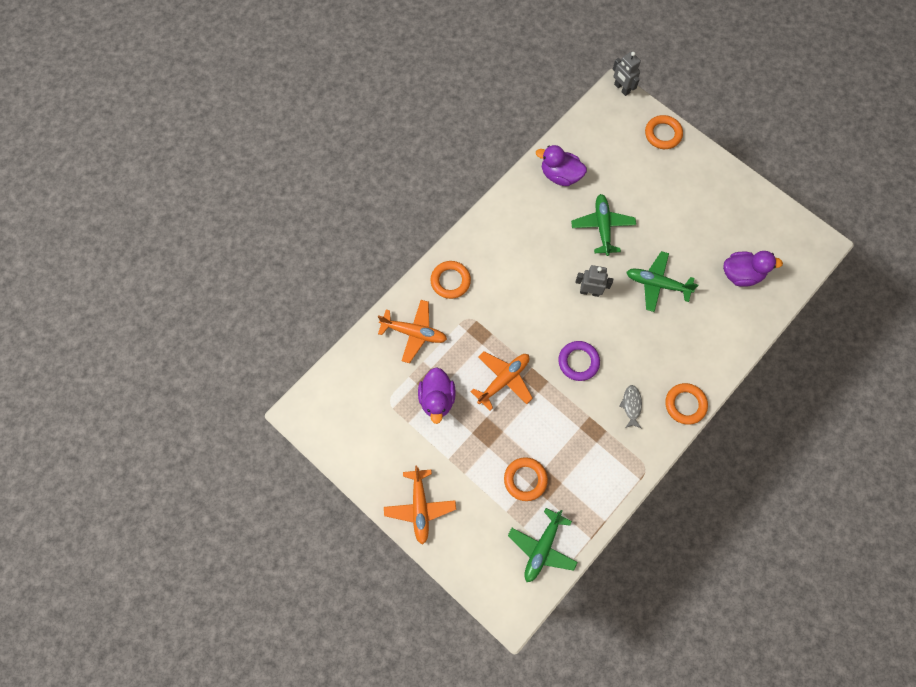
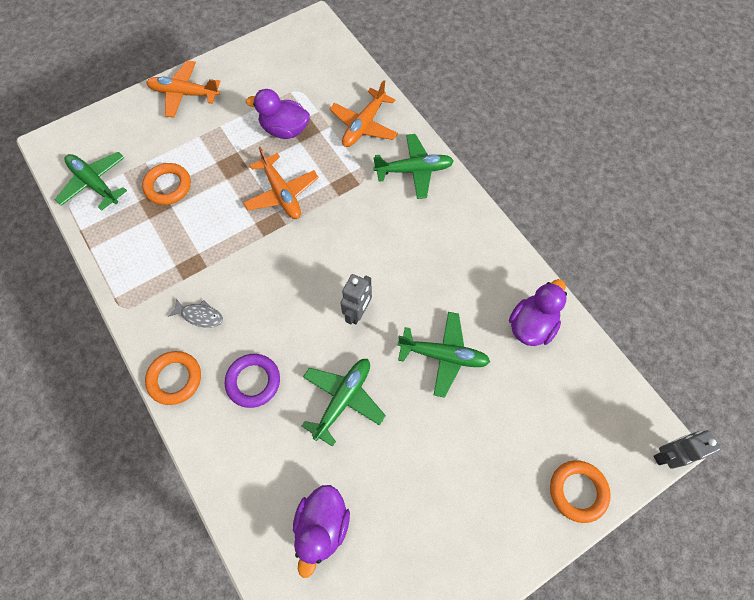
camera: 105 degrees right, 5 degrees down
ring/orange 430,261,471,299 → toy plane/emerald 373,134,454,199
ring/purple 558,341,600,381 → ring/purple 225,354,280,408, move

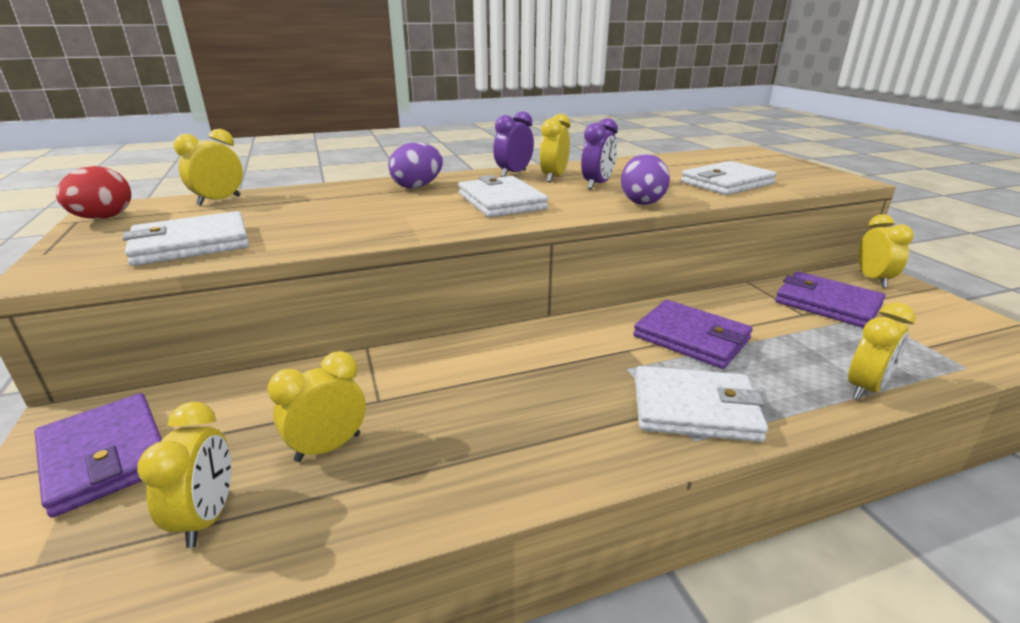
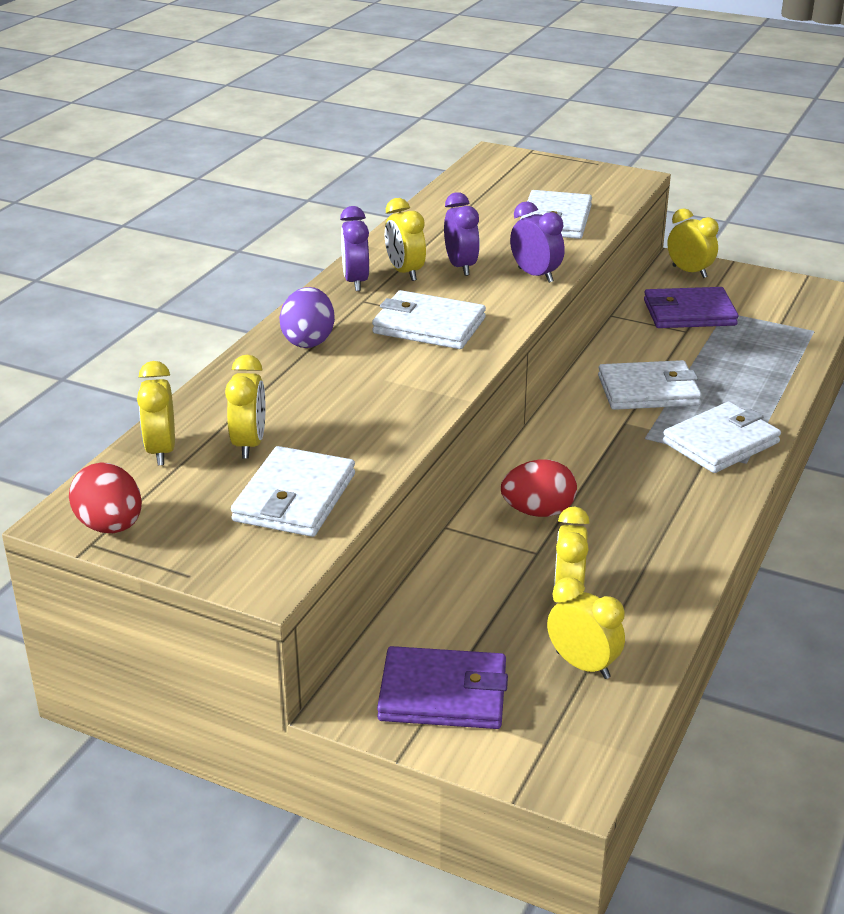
camera: 45 degrees left, 5 degrees up
egg/purple 621,154,670,205 → clock/purple 510,201,565,283
billfold/purple 633,300,753,369 → billfold/pure white 598,360,702,410
clock/golden 848,302,916,400 → clock/golden 225,355,266,459, move
- → egg/scarlet 501,460,577,517

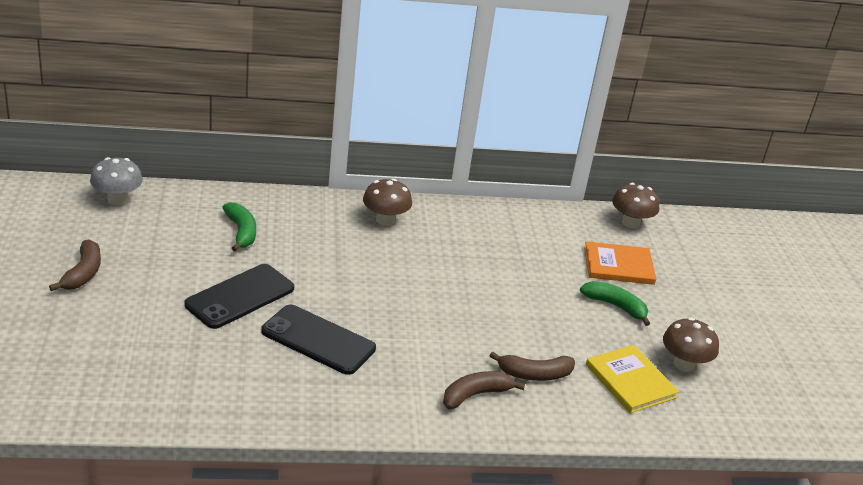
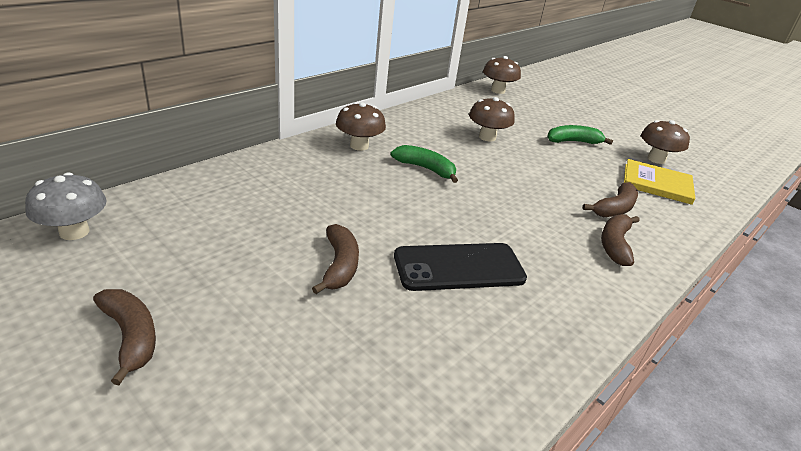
camera: 40 degrees left, 0 degrees up
smartphone/jet-black 184,264,294,329 → banana fruit/brown 312,224,359,294
banana fruit/emerald 222,202,256,251 → banana fruit/emerald 390,145,458,183, move
book/orange 584,241,657,285 → -
- → fungus/brown 469,97,515,142

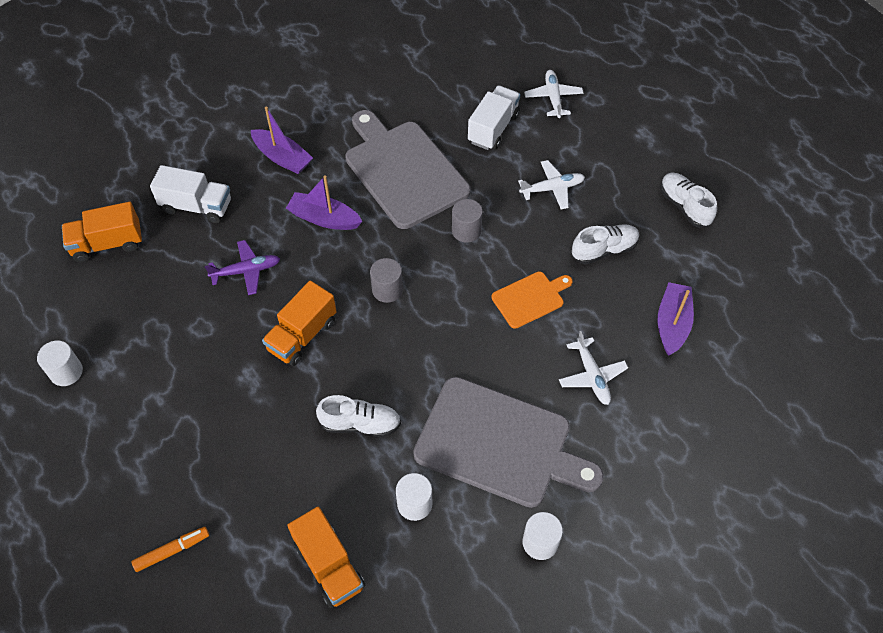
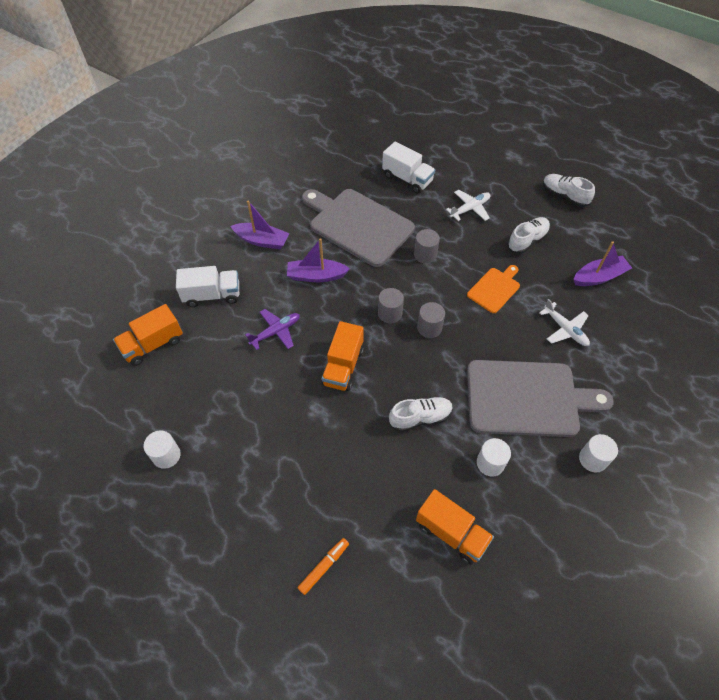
camera: 20 degrees left, 0 degrees up
truck/pure white 468,86,520,150 → truck/pure white 382,142,435,193, 120 degrees clockwise
toy plane/pure white 524,70,583,118 → -
boat/purple 658,282,694,355 → boat/purple 573,241,632,286, 75 degrees clockwise
- → solid cylinder/gray 417,302,445,338

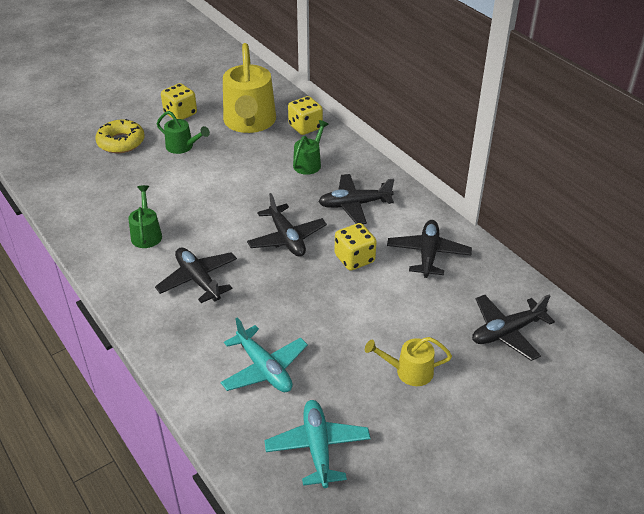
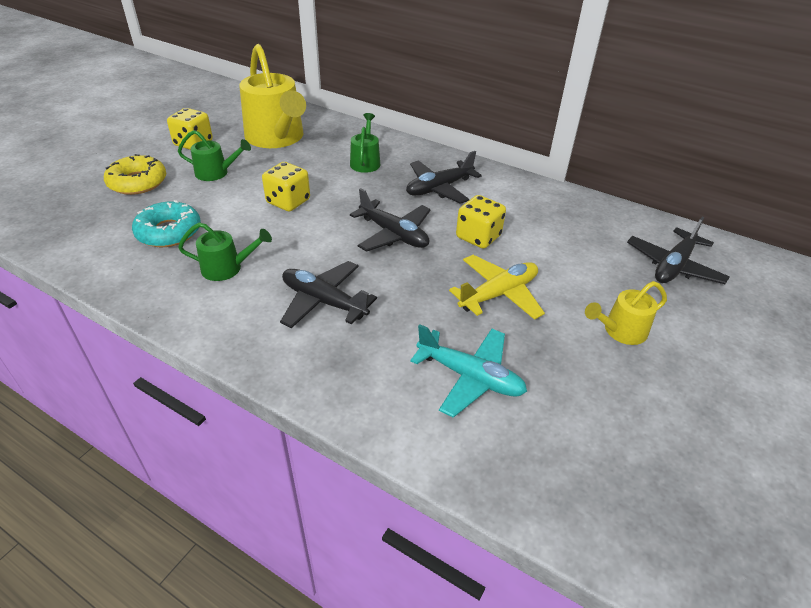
camera: 25 degrees left, 0 degrees up
watering pot/emerald 128,185,162,248 → watering pot/emerald 178,223,272,281, 120 degrees clockwise
toy plane/aqua 264,400,371,488 → -
die/golden 288,96,323,135 → die/golden 262,162,310,212, move
toy plane/jet-black 387,220,472,278 → -
- → doughnut/aqua 132,200,201,247
- → toy plane/golden 449,255,545,320

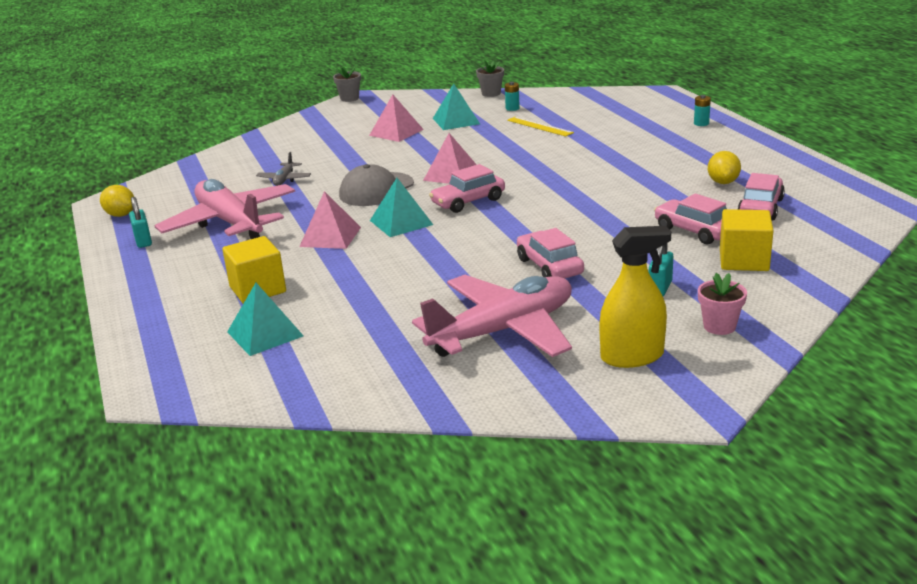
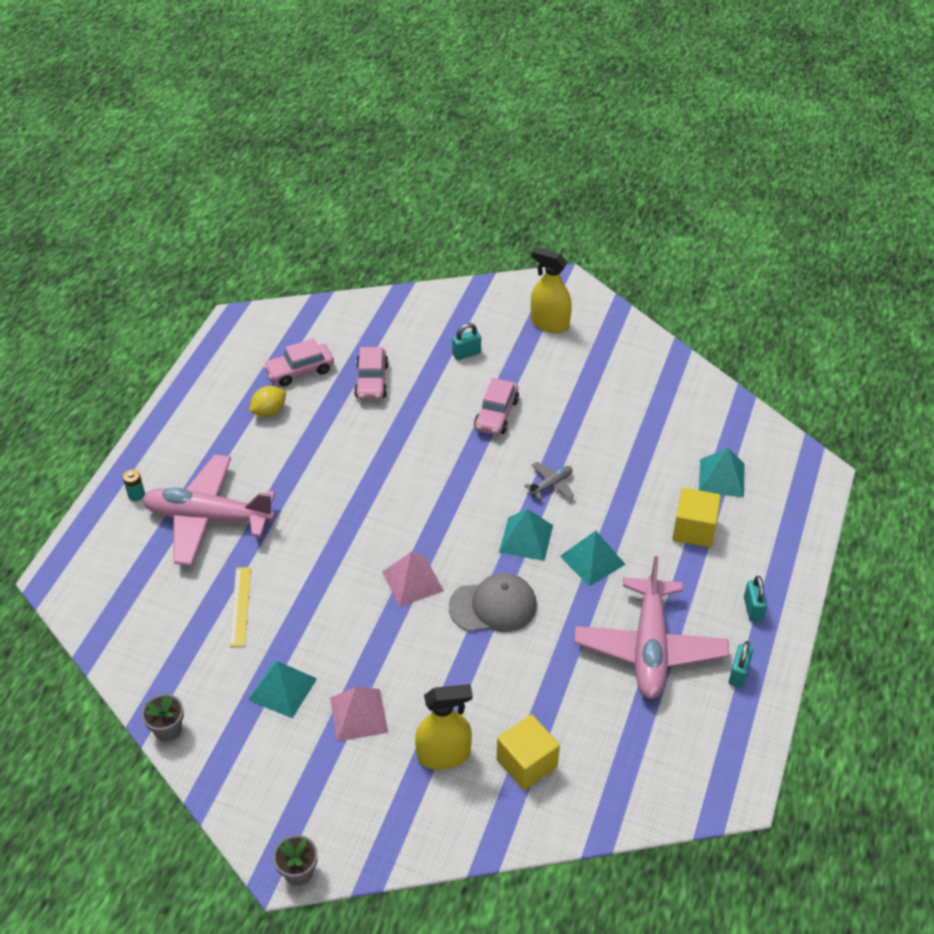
camera: 140 degrees left, 20 degrees up
toy lemon/golden 100,185,134,217 → -
toy plane/gray 256,152,311,186 → toy plane/gray 524,462,574,500, move
solid pyramid/rosy 299,191,361,249 → solid pyramid/aqua 560,531,626,587
toy plane/rosy 412,275,572,357 → toy plane/rosy 142,455,275,566, move
automobile/rosy 429,164,505,213 → -
power cell/aqua 505,82,520,111 → -
flower pot/rosy 698,273,747,335 → -
solid cube/golden 720,209,773,271 → solid cube/golden 497,714,560,790, move
- → sprayer/golden 415,684,473,770
- → lock/aqua 744,576,767,622

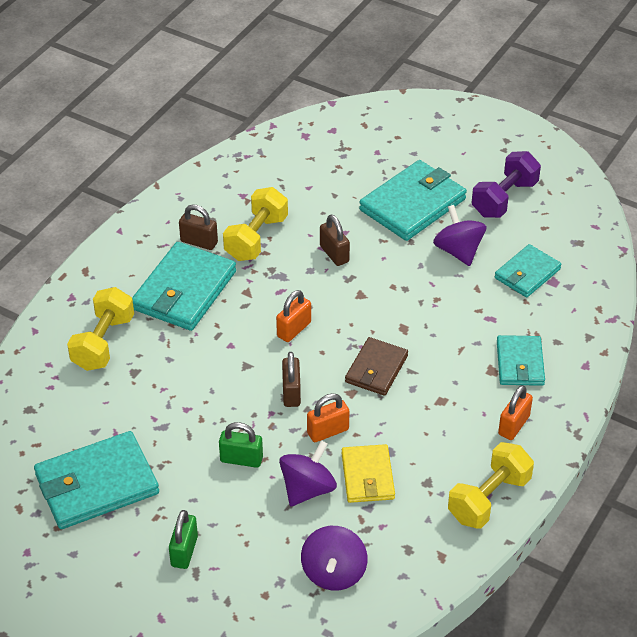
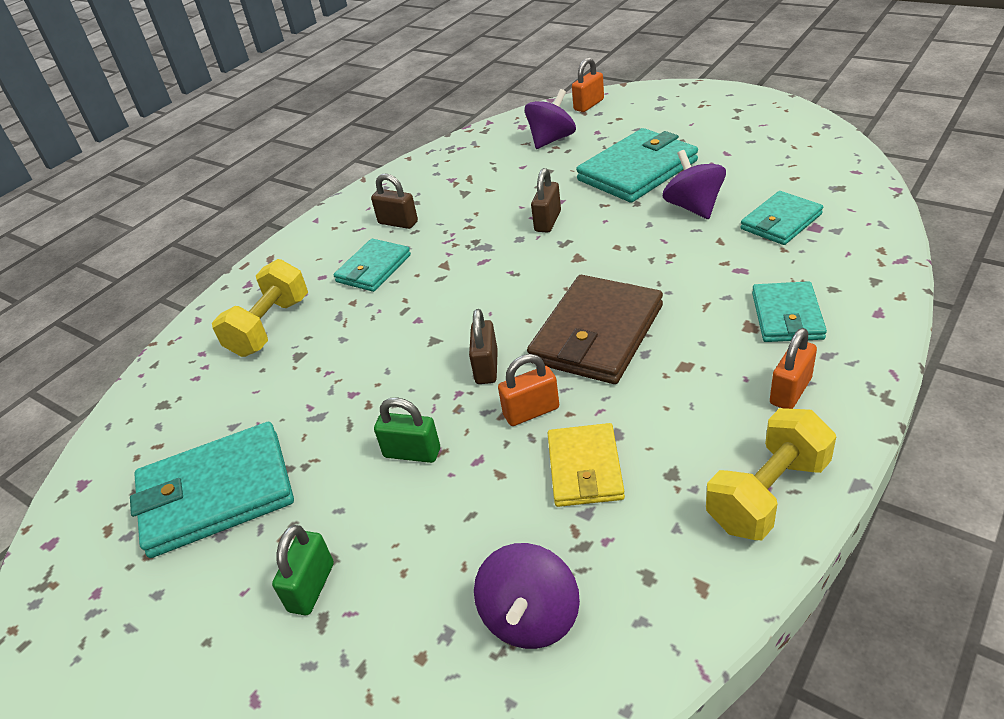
camera: 10 degrees right, 5 degrees down
billfold/aqua 132,242,236,331 → billfold/aqua 333,239,411,292, x0.61
free weight/golden 223,187,288,261 → -
lock/orange 276,290,311,342 → lock/orange 572,58,604,112, move
spinning top/purple 279,440,337,507 → spinning top/purple 525,89,576,149, move
lock/brown 320,215,350,266 → lock/brown 531,168,561,233, 45 degrees clockwise
billfold/brown 345,337,408,396 → billfold/brown 527,275,663,384, x1.65
free weight/purple 472,151,541,218 → -

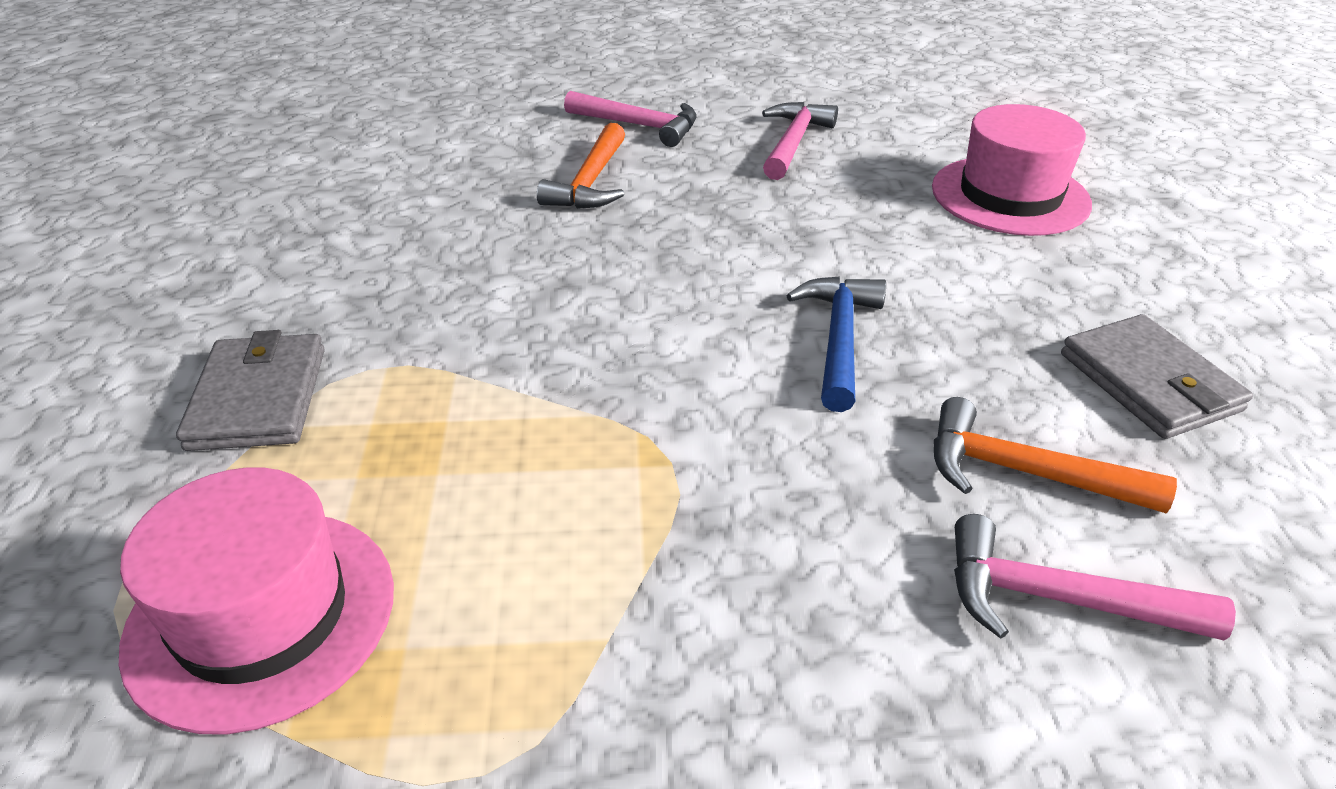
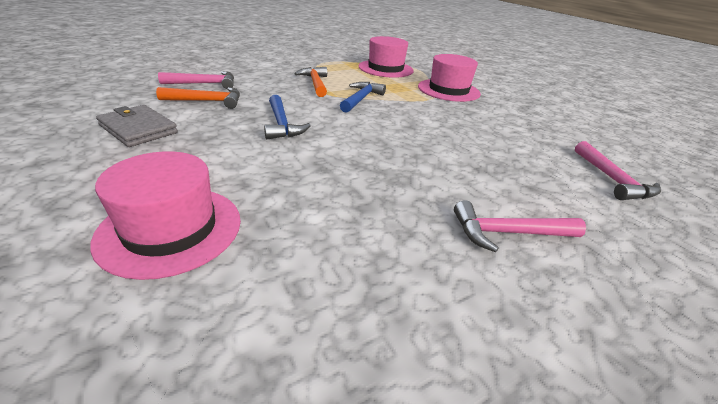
camera: 150 degrees right, 5 degrees down
billfold/gray 176,330,325,451 → hat/rosy 418,54,481,102
carpenter's hammer/orange 537,123,625,209 → carpenter's hammer/orange 295,67,327,97, move
carpenter's hammer/rosy 762,102,838,180 → carpenter's hammer/rosy 575,141,661,200, move
- → carpenter's hammer/royal blue 340,82,386,113

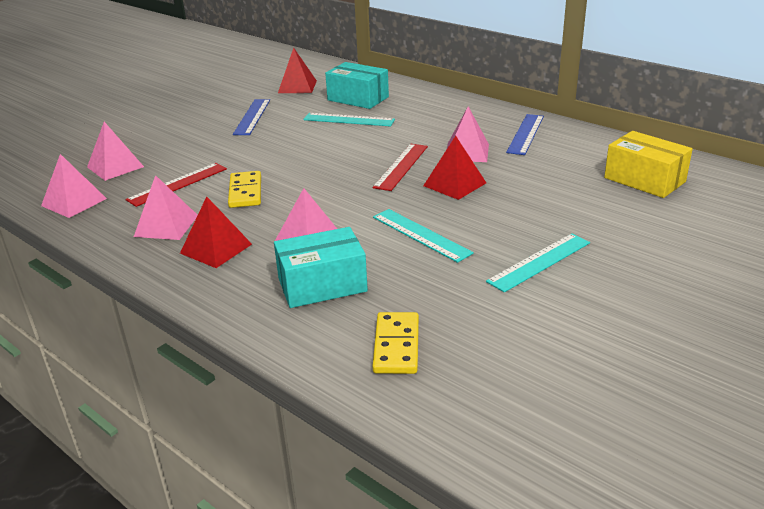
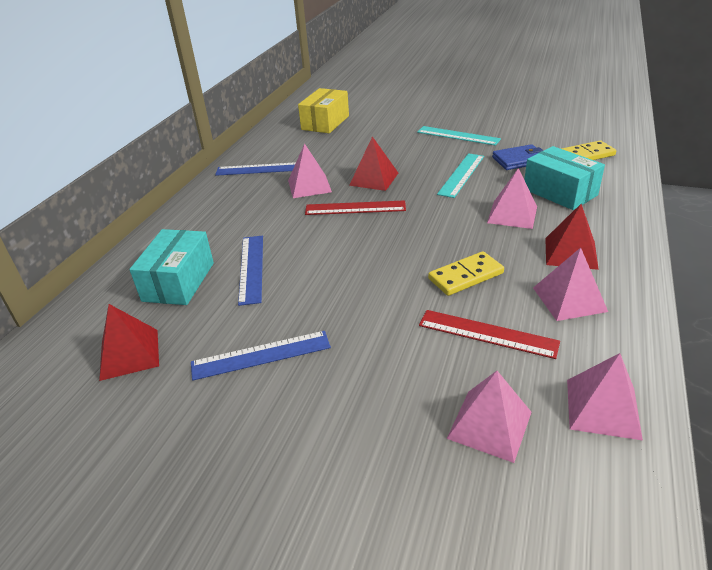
camera: 110 degrees left, 5 degrees up
straightedge/aqua 303,113,395,126 → straightedge/royal blue 238,236,263,306
- → billfold/royal blue 492,144,543,170

